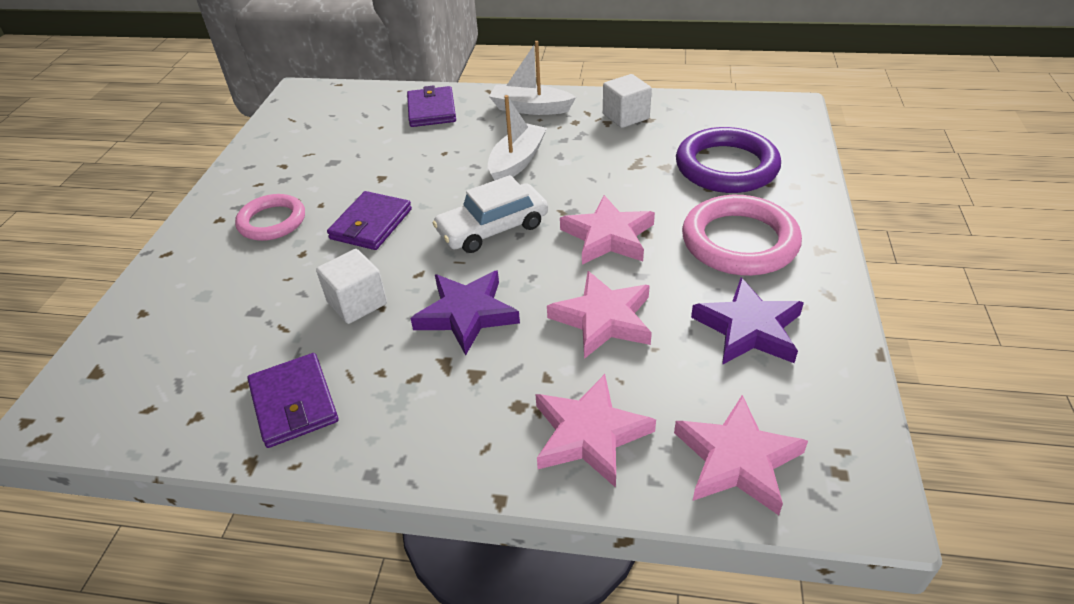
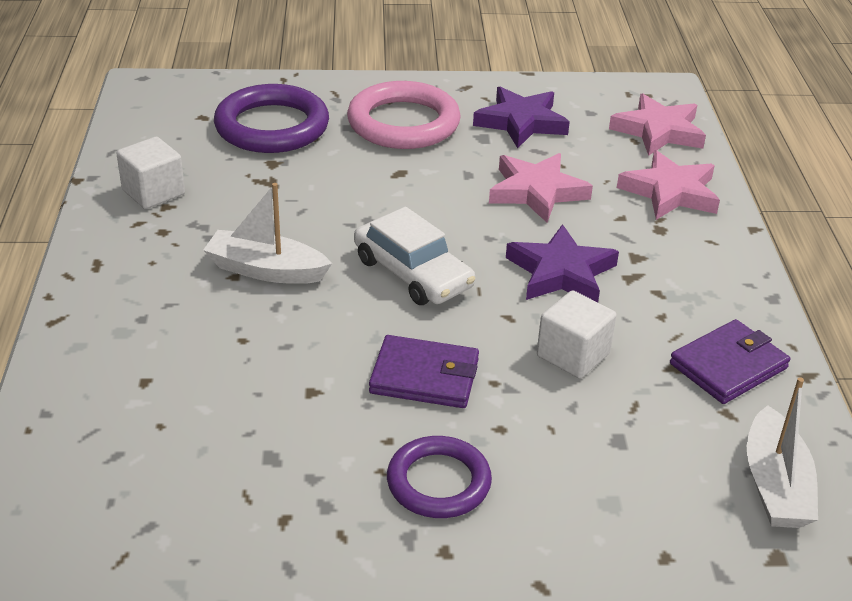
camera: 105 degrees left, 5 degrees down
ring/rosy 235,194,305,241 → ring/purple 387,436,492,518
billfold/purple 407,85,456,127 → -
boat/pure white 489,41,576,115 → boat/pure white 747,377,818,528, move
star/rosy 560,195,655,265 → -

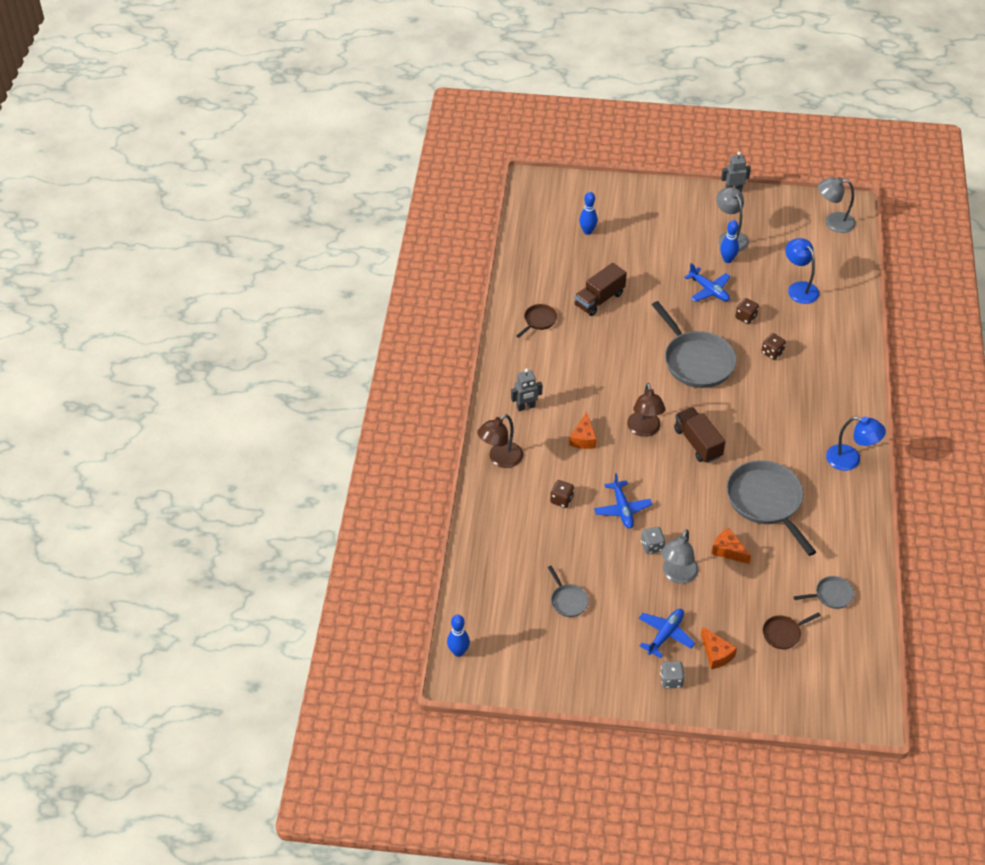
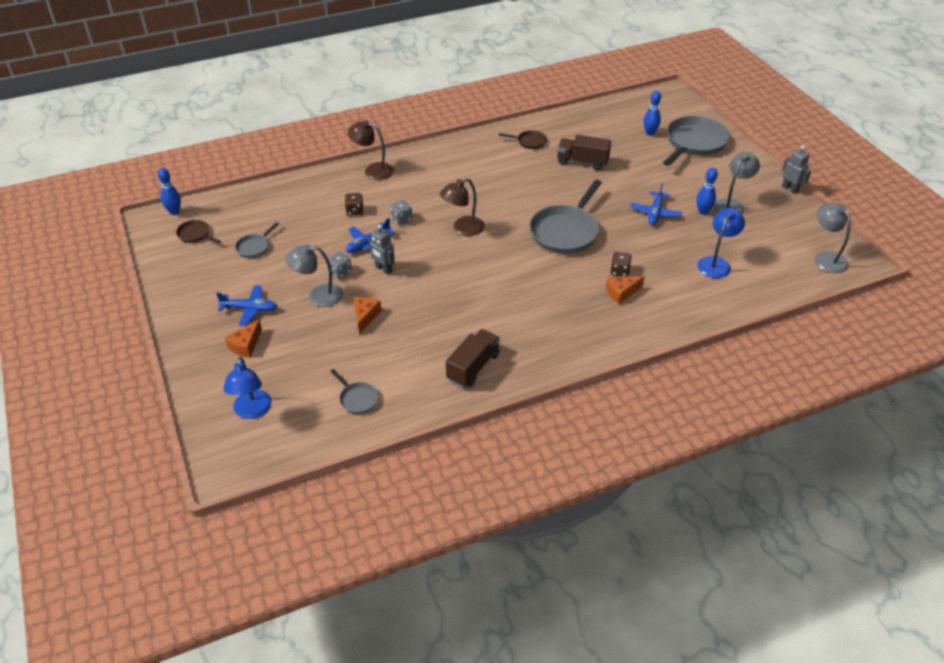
camera: 60 degrees right, 5 degrees down
toy robot/gray 511,368,542,411 → toy robot/gray 368,225,395,275, move
piece of cheese/orange 569,412,597,449 → piece of cheese/orange 606,276,645,304, move
die/gray 660,661,685,689 → die/gray 390,200,412,225, move
truck/brown 674,407,725,463 → truck/brown 446,329,500,388, move
frying pan/gray 726,460,816,556 → frying pan/gray 663,116,730,166, move
die/brown 735,298,759,324 → -
frying pan/brown 763,612,821,649 → frying pan/brown 176,220,221,244, move
desk lamp/royal blue 826,416,886,471 → desk lamp/royal blue 223,356,272,419, move

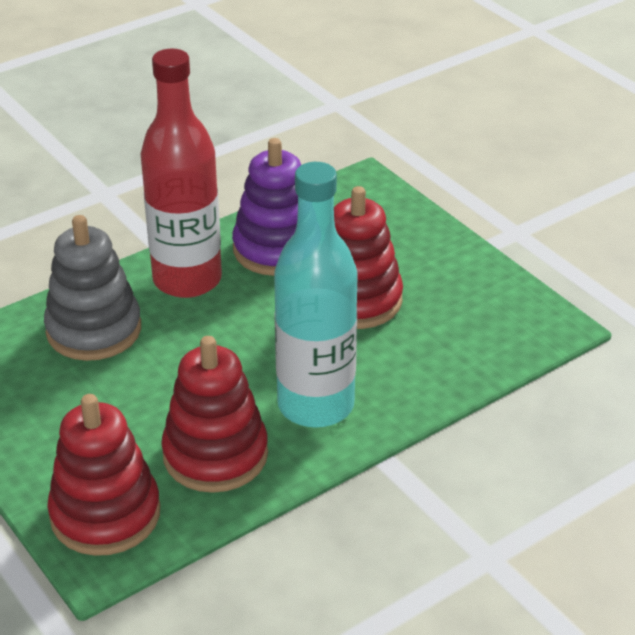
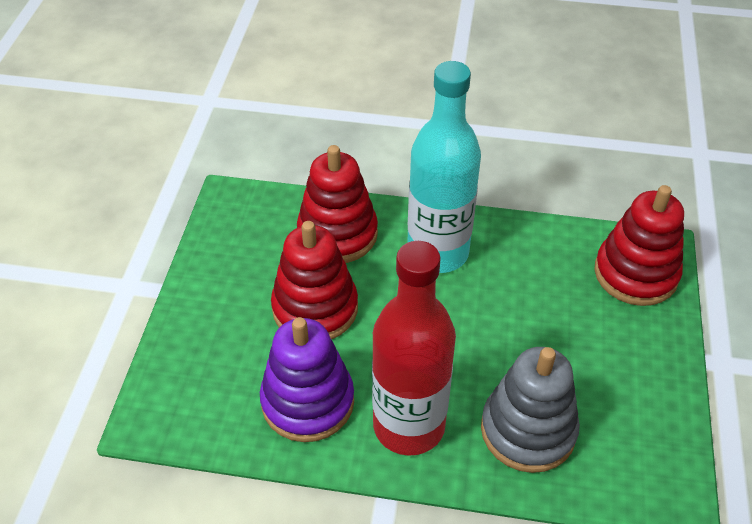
camera: 135 degrees left, 10 degrees up
stacking rings/scarlet 161,336,268,493 → stacking rings/scarlet 297,145,378,263, move

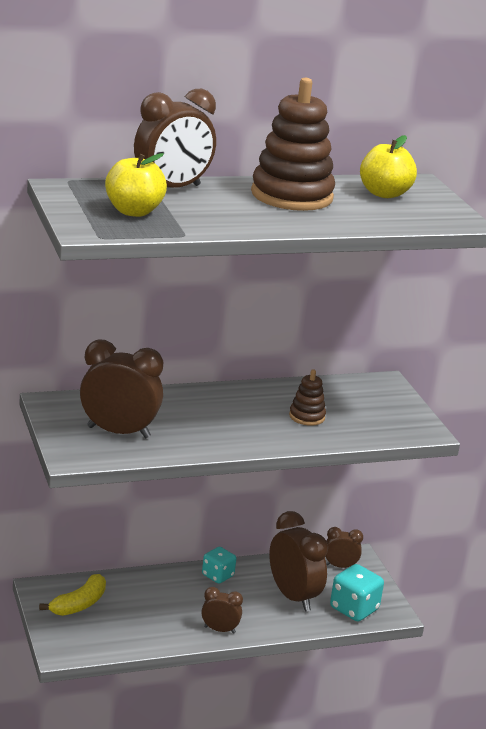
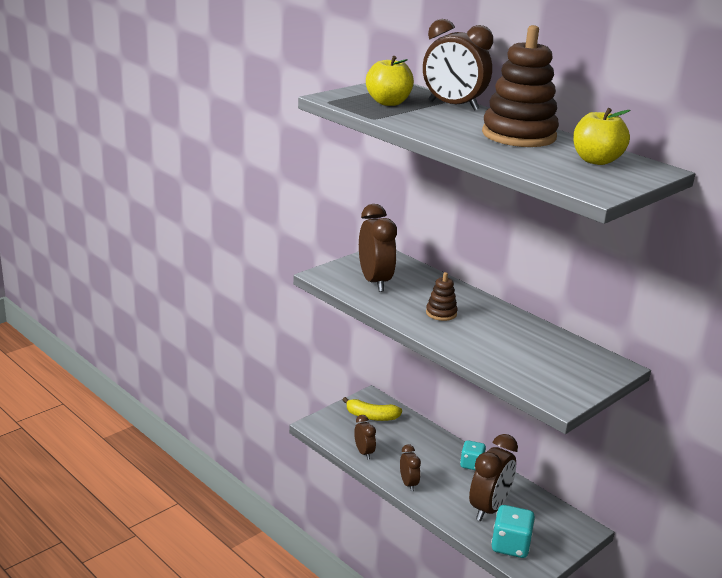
camera: 65 degrees right, 0 degrees up
stacking rings/brown 289,369,326,426 → stacking rings/brown 426,272,458,321, move
clock/brown 325,527,363,568 → clock/brown 354,415,376,459, move

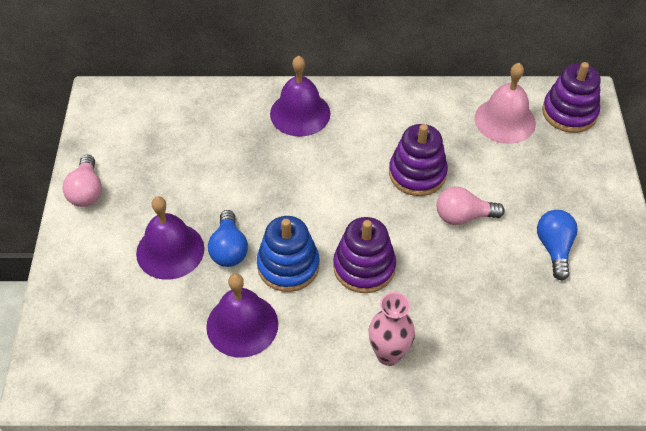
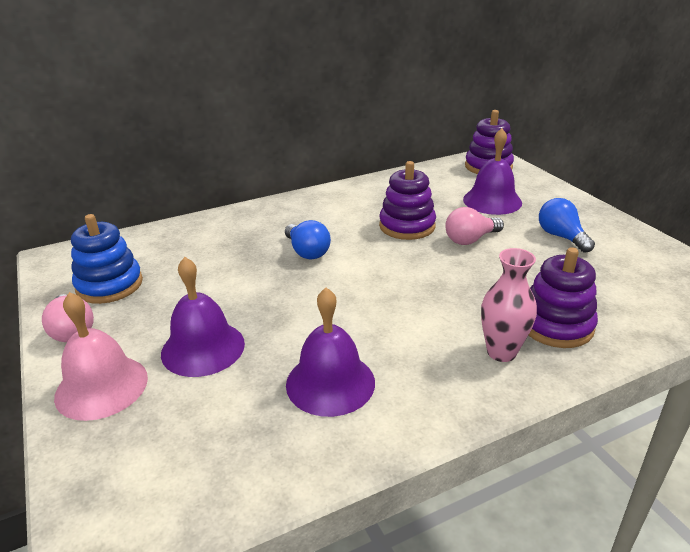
camera: 25 degrees left, 20 degrees down
light bulb/royal blue 208,210,248,267 → light bulb/royal blue 285,220,331,259, move
stacking rings/royal blue 257,216,319,292 → stacking rings/royal blue 71,214,143,304, move
school bell/purple 270,56,330,137 → school bell/purple 463,128,522,215, move
stacking rings/purple 333,217,396,293 → stacking rings/purple 528,247,598,348, move
school bell/rosy 475,63,536,144 → school bell/rosy 54,292,148,421, move

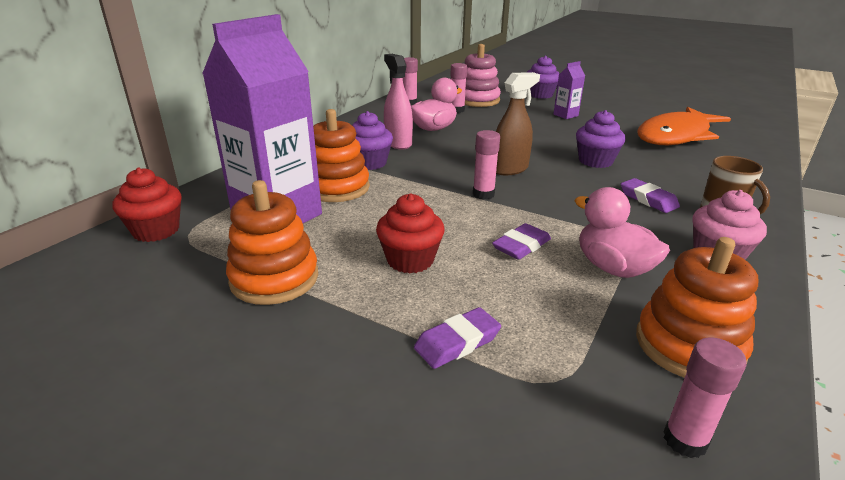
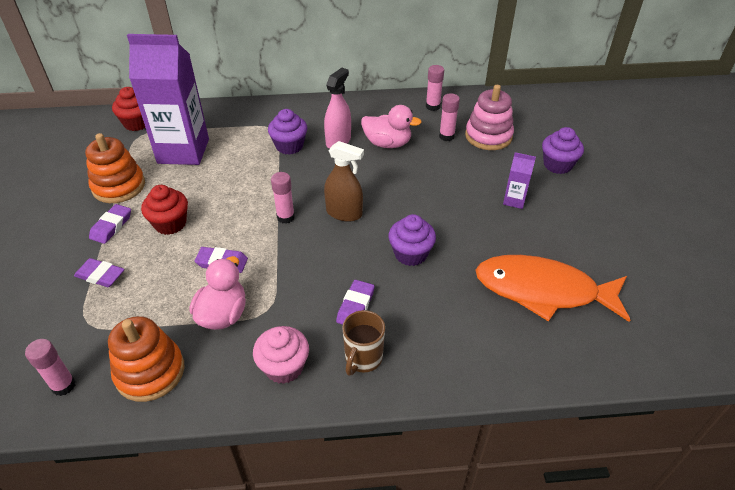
camera: 55 degrees right, 15 degrees up
stacking rings/orange 313,109,370,202 → -
- → pencil eraser/purple 89,204,131,244

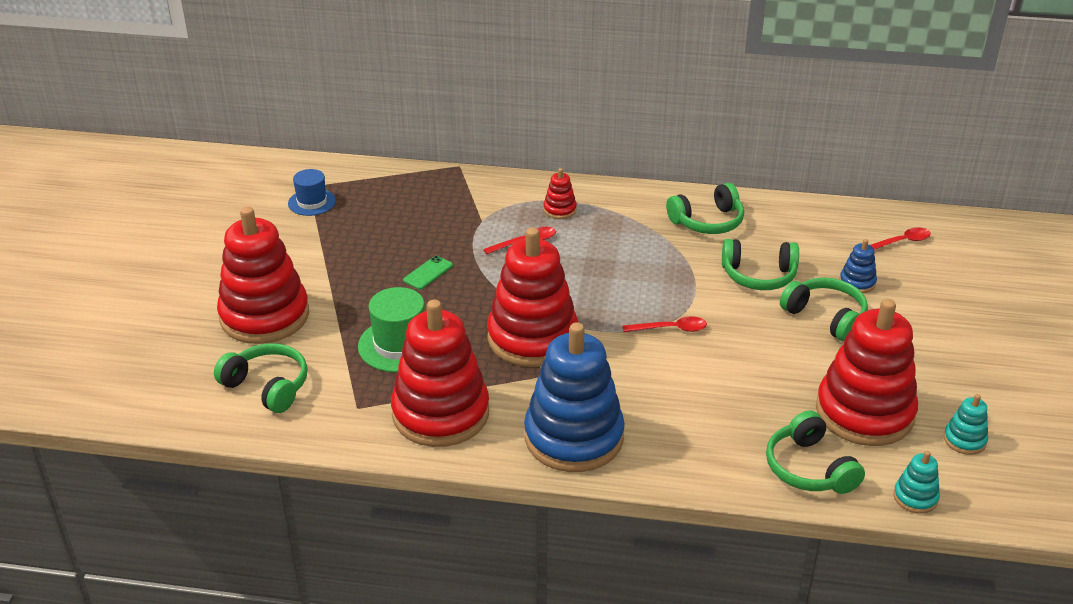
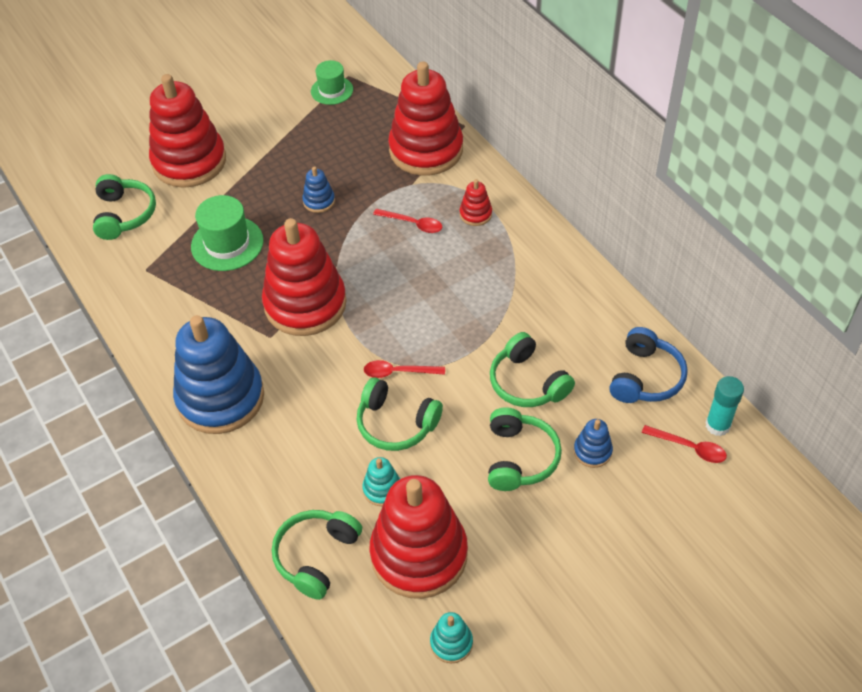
camera: 50 degrees right, 15 degrees up
hat/royal blue 288,169,336,216 → hat/emerald 311,60,353,105
stacking rings/scarlet 391,300,489,447 → stacking rings/scarlet 388,61,463,175, move
smartphone/emerald 403,256,453,290 → stacking rings/royal blue 302,166,335,213
teaspoon/scarlet 623,316,707,332 → teaspoon/scarlet 364,360,445,378, 135 degrees clockwise
headphones/emerald 666,183,744,234 → headphones/emerald 357,377,443,451, move
stacking rings/aqua 893,451,940,514 → stacking rings/aqua 362,457,400,506, move
- → headphones/royal blue 609,327,688,403
- → stick of glue/aqua 705,376,744,436

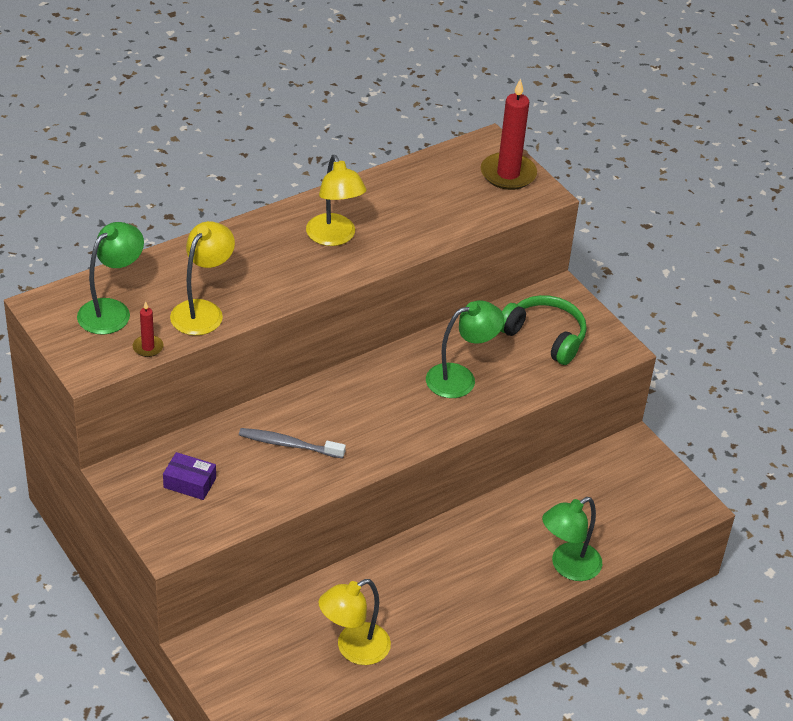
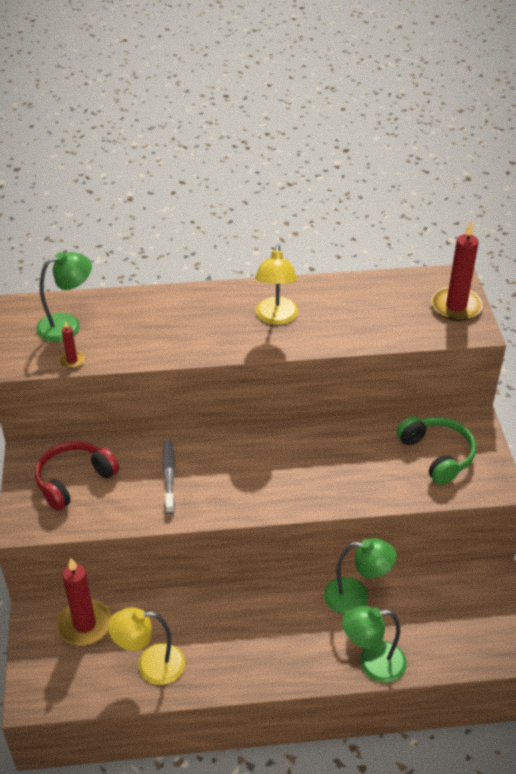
camera: 30 degrees right, 0 degrees up
package/purple 163,452,216,500 → headphones/scarlet 35,441,119,511
desk lamp/golden 170,221,235,335 → -
tooth brush/gray 239,428,346,459 → tooth brush/gray 162,440,175,514, 45 degrees clockwise
desk lamp/emerald 426,300,504,398 → desk lamp/emerald 324,538,396,614, move
- → pillar candle/scarlet 57,558,111,646

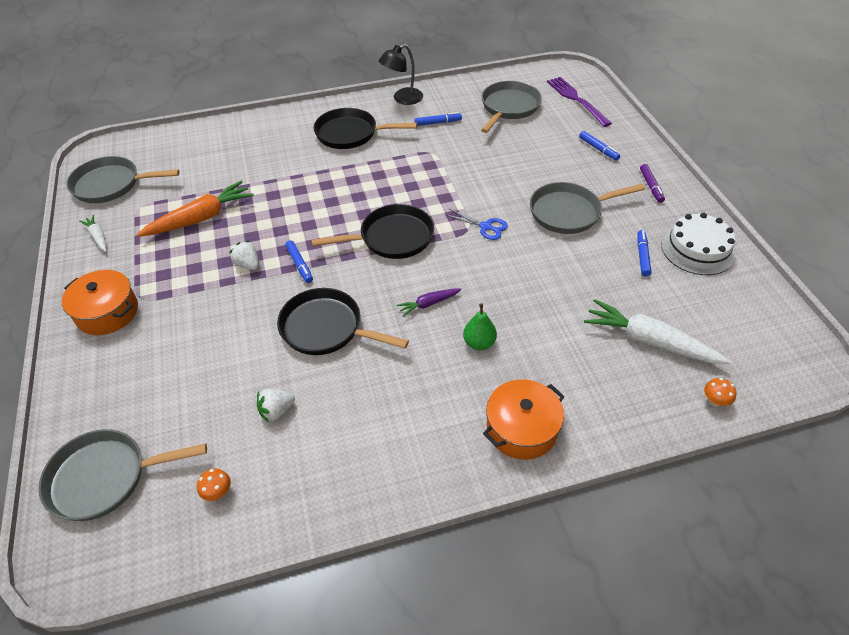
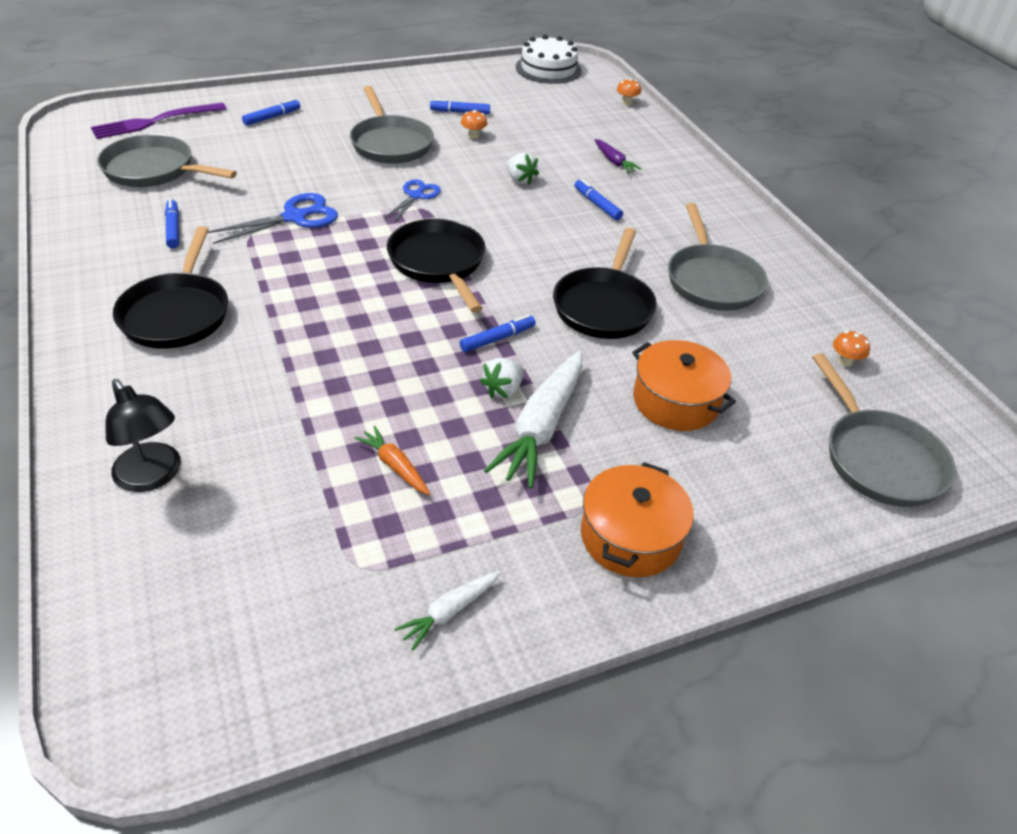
camera: 100 degrees left, 5 degrees down
frying pan/gray 66,156,180,203 → frying pan/gray 668,203,768,311, move
toy carrot/orange 137,181,254,237 → toy carrot/orange 355,426,430,495, x0.51
berry/pure white 257,389,295,423 → berry/pure white 507,152,539,185, move
desk lamp/jet-black 379,44,423,105 → desk lamp/jet-black 105,379,181,492, move
toy carrot/purple 397,288,461,317 → toy carrot/purple 595,139,642,173, move
pear/emerald 463,303,497,350 → marker pen/royal blue 575,179,623,220
pot/orange 483,379,565,460 → pot/orange 632,340,736,431, move
toy carrot/pure white 584,299,731,364 → toy carrot/pure white 484,351,582,489, move
marker pen/purple 640,164,665,203 → -
cake/pure white 661,213,736,275 → cake/pure white 516,35,582,84, move
- → scissors/royal blue 207,193,338,244
- → fungus/orange 461,110,487,139

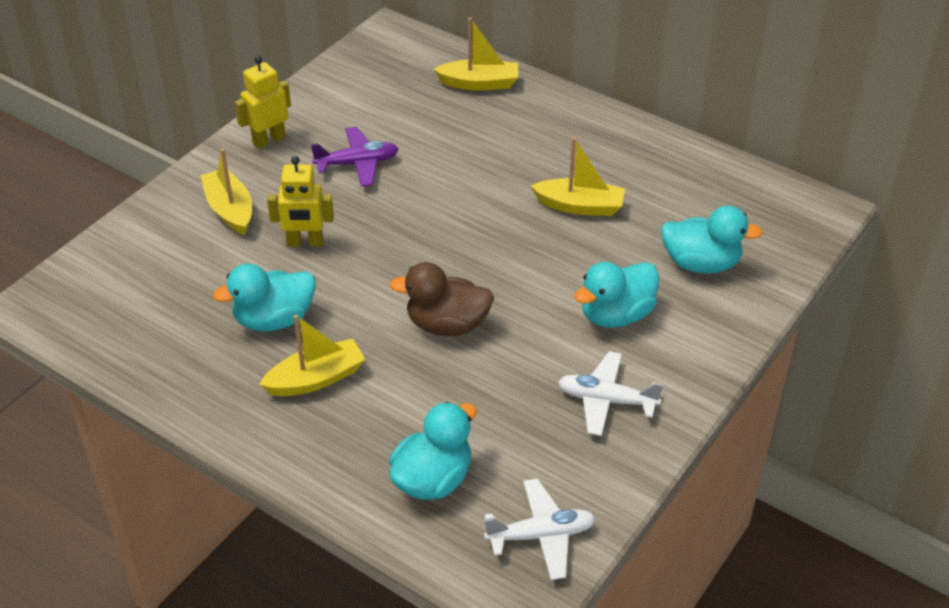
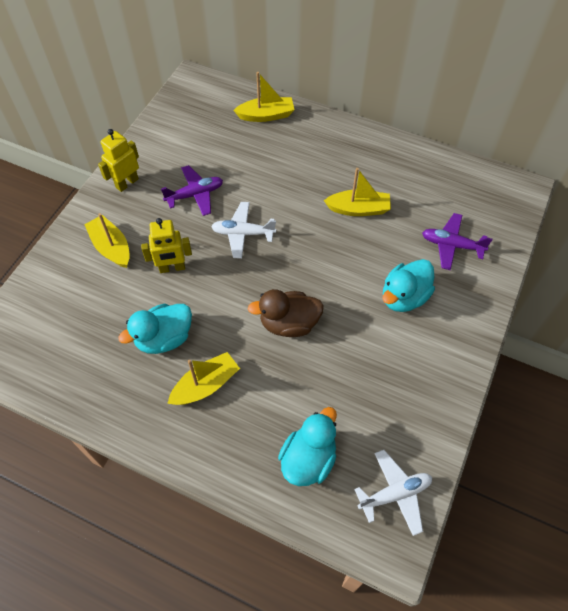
camera: 10 degrees left, 15 degrees up
toy plane/pure white 558,351,663,436 → toy plane/pure white 211,202,276,259, move
rubber duck/aqua 661,206,763,274 → toy plane/purple 422,213,493,270

